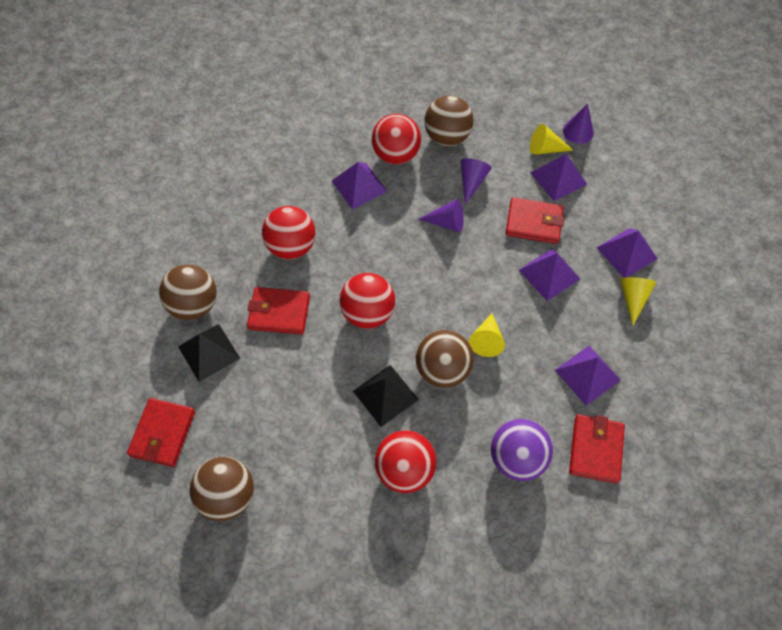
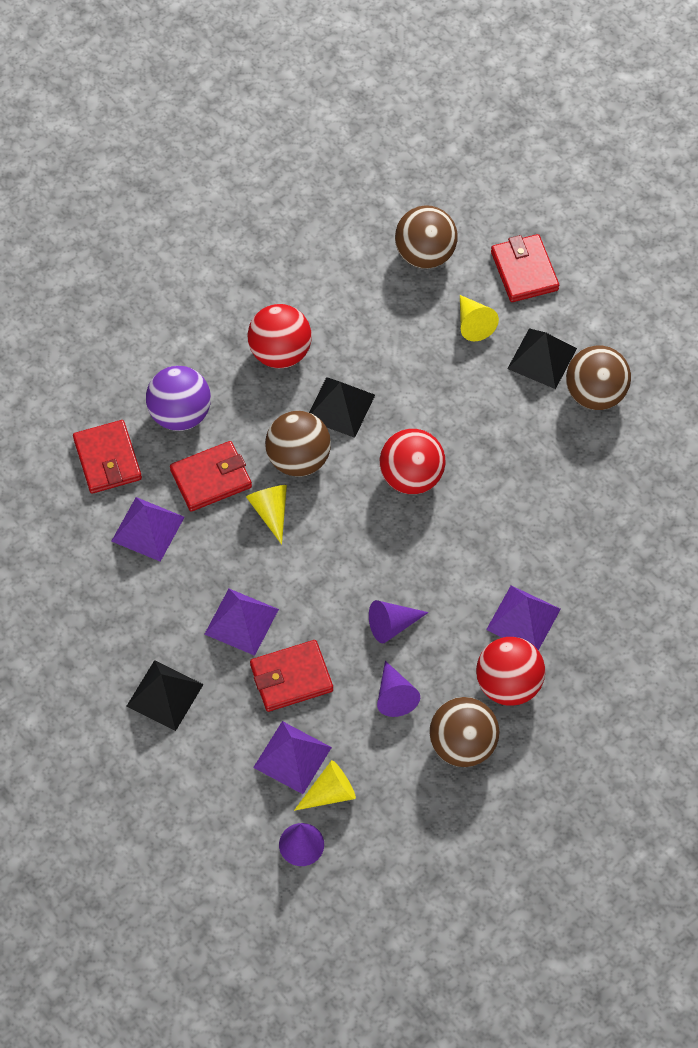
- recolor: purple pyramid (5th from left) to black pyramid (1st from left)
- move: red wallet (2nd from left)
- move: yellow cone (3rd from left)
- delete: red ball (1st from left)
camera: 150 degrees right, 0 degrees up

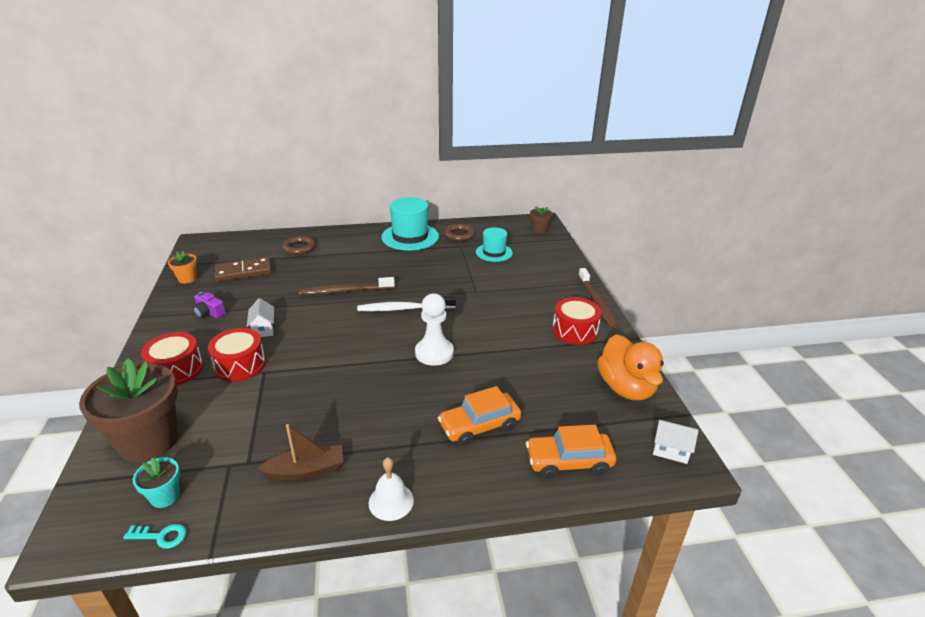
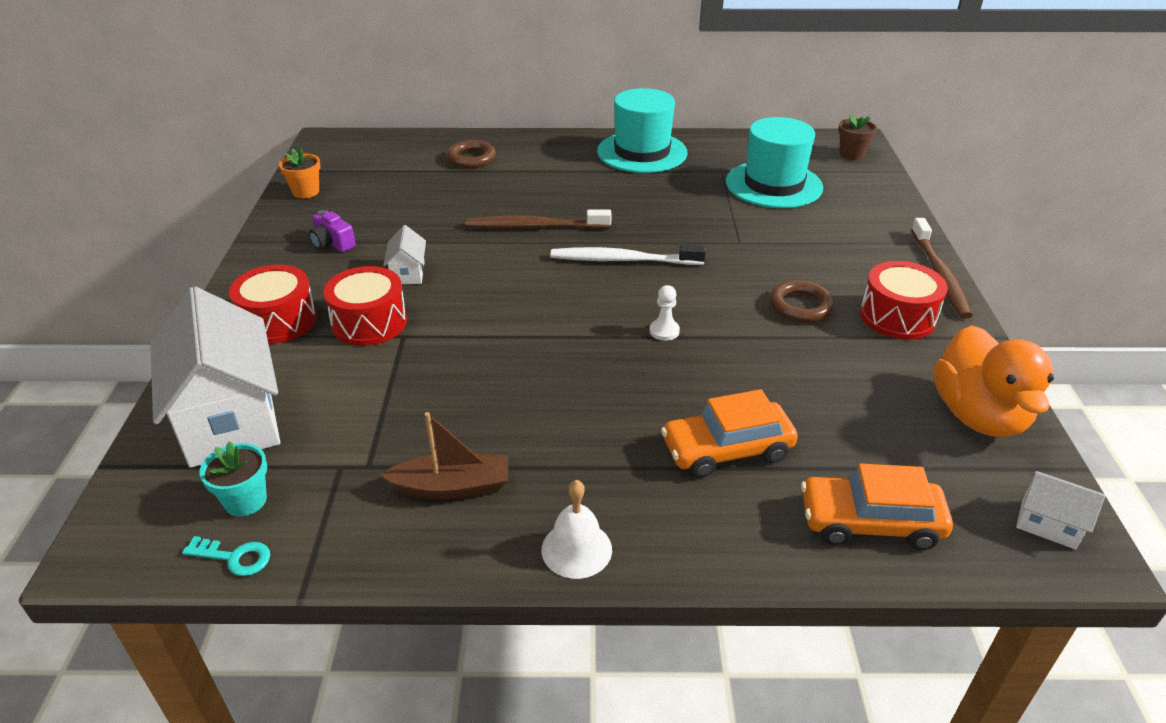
- replace: brown flower pot (1st from left) to white house (1st from left)
- resize: white pawn x0.49
- resize: turquoise hat (2nd from left) x1.62
- move: brown ring (2nd from left)
- delete: brown domino
camera: 10 degrees right, 5 degrees up

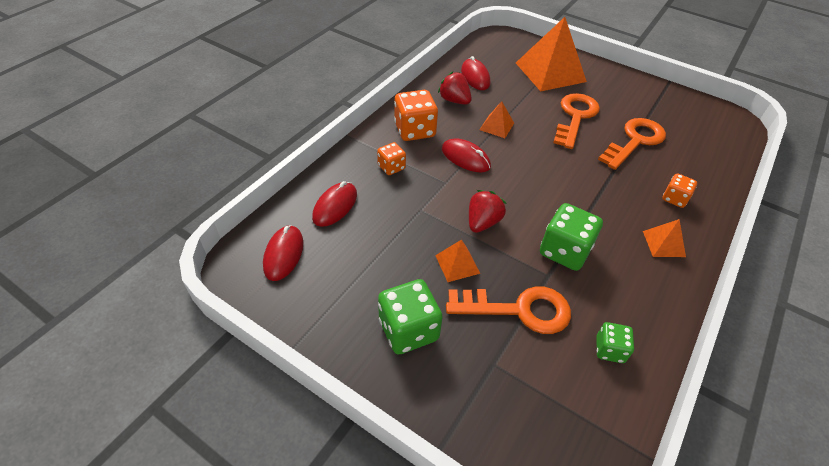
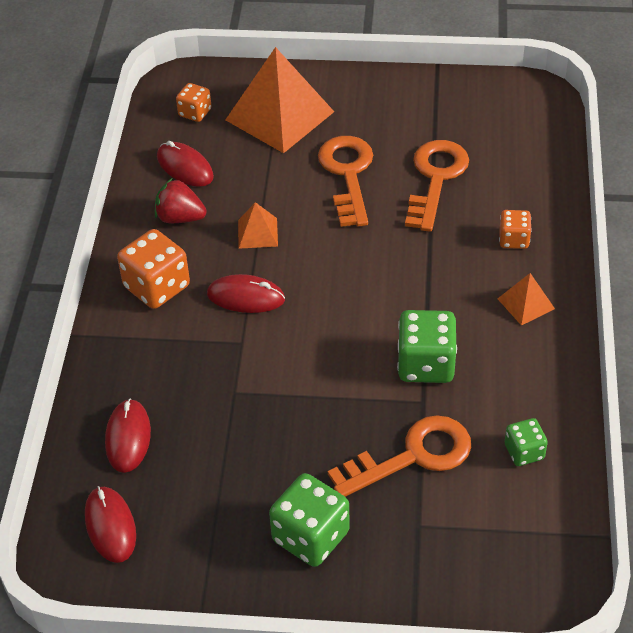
- move: orange dice (1st from left in the first image) to orange dice (2nd from left)
- delete: orange pyramid (1st from left)
- delete: red strawberry (2nd from left)
camera: 25 degrees left, 0 degrees up

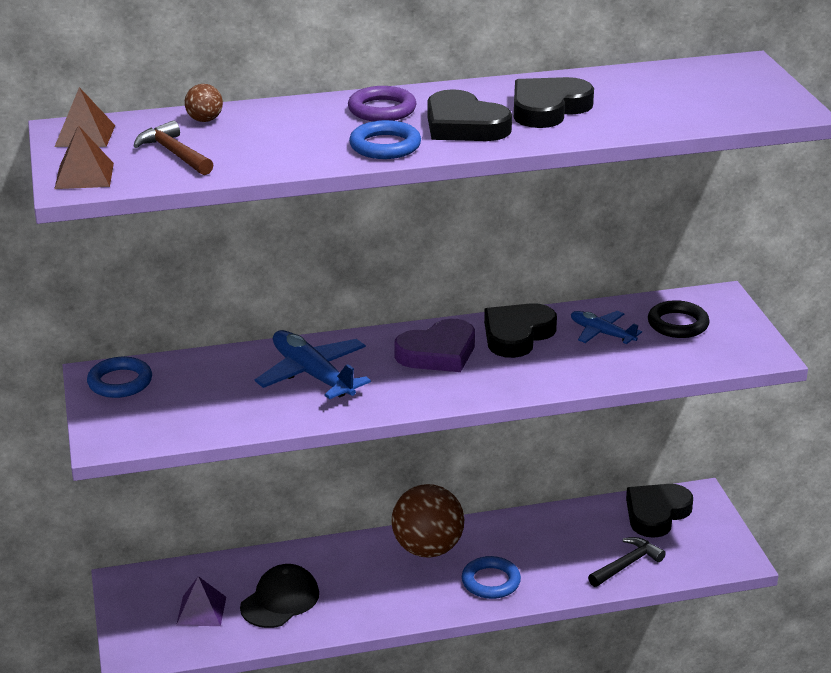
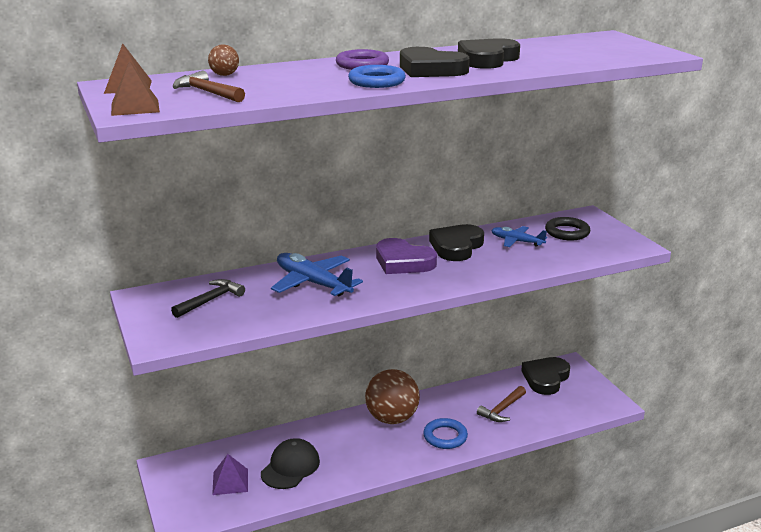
- move: black hammer
- rotate: purple heart 75 degrees clockwise
- insert: brown hammer (2nd from left)
- delete: blue ring (1st from left)
camera: 10 degrees left, 5 degrees down

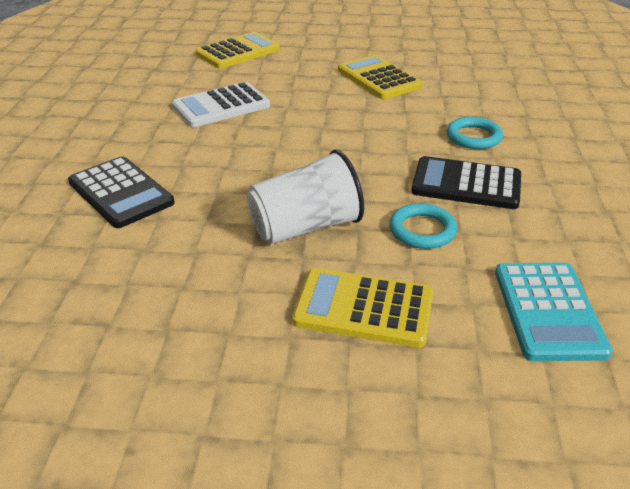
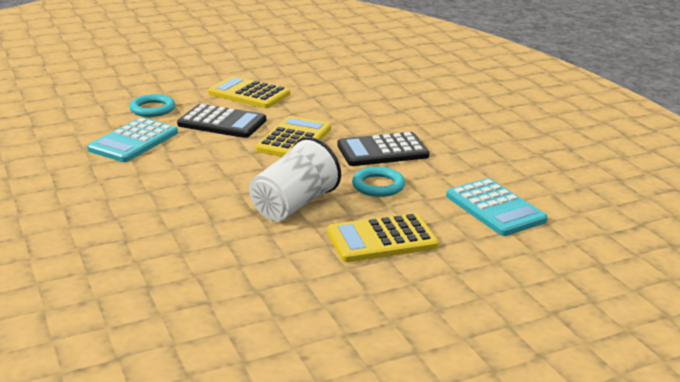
- recolor: white calculator to turquoise calculator (1st from left)
- move: turquoise ring (2nd from left in the first image) to turquoise ring (1st from left)
- move: black calculator (1st from left)
- move: yellow calculator (1st from left in the first image) to yellow calculator (2nd from left)
camera: 30 degrees left, 10 degrees down

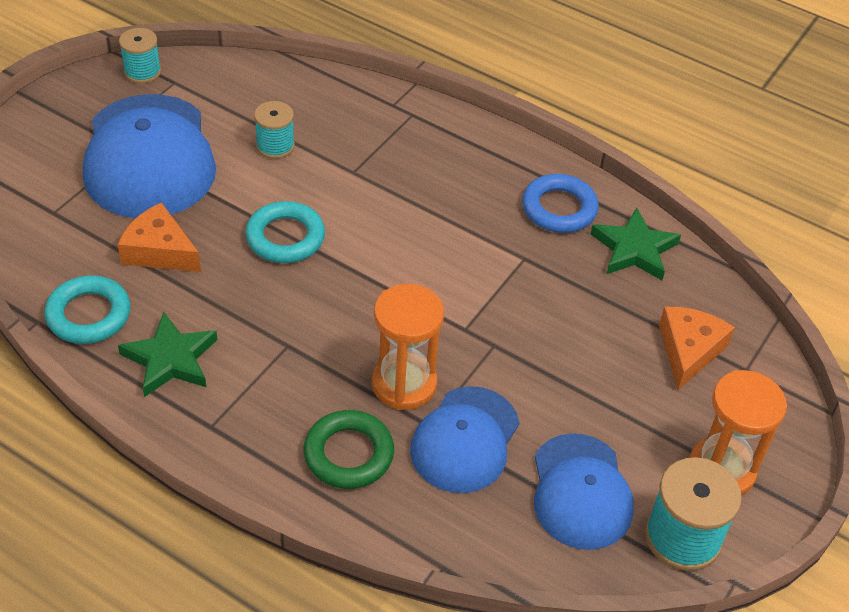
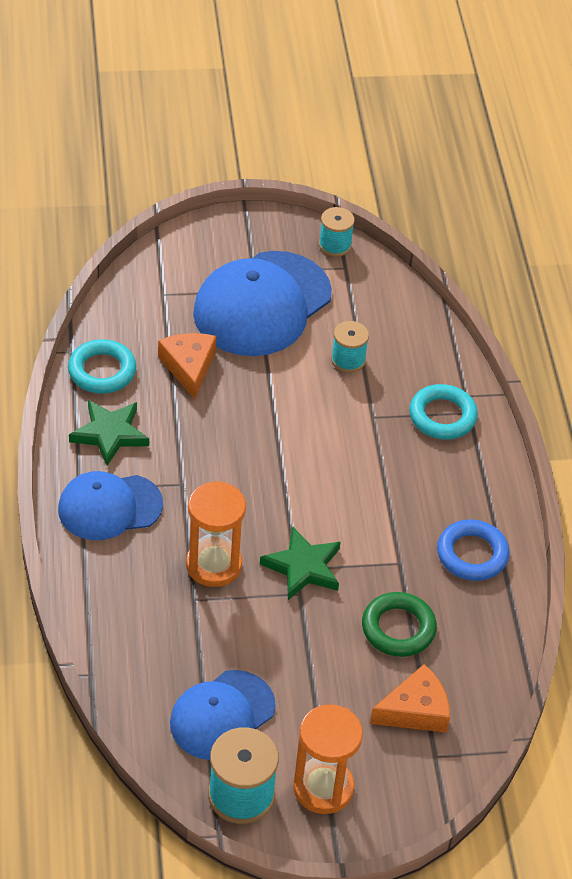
- move: blue cap (2nd from left in the first image) to blue cap (1st from left)
- move: green star (2nd from left)
- move: green ring
- move: turquoise ring (2nd from left)
camera: 50 degrees right, 0 degrees up

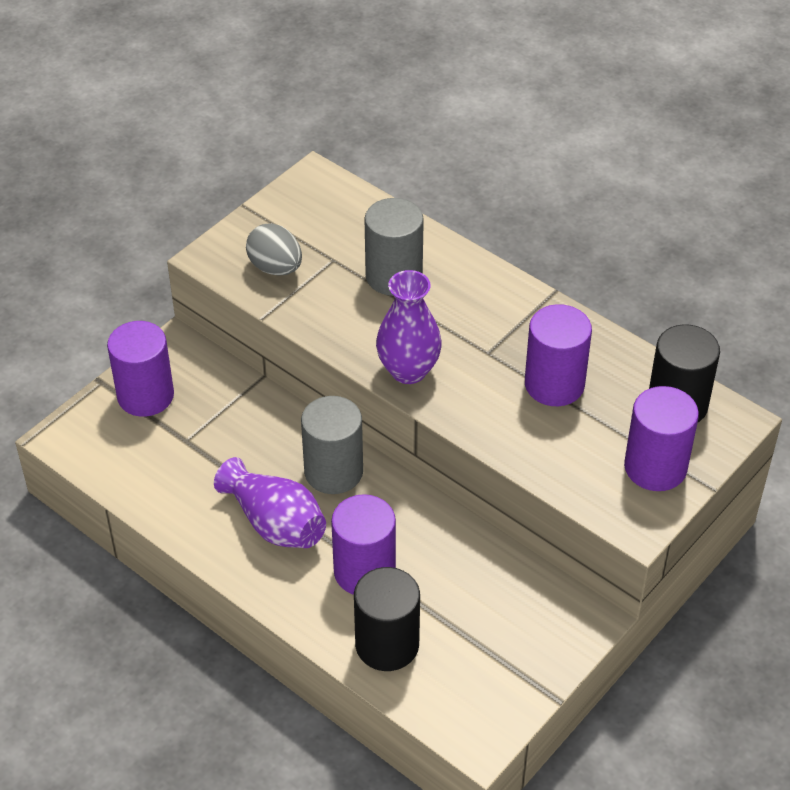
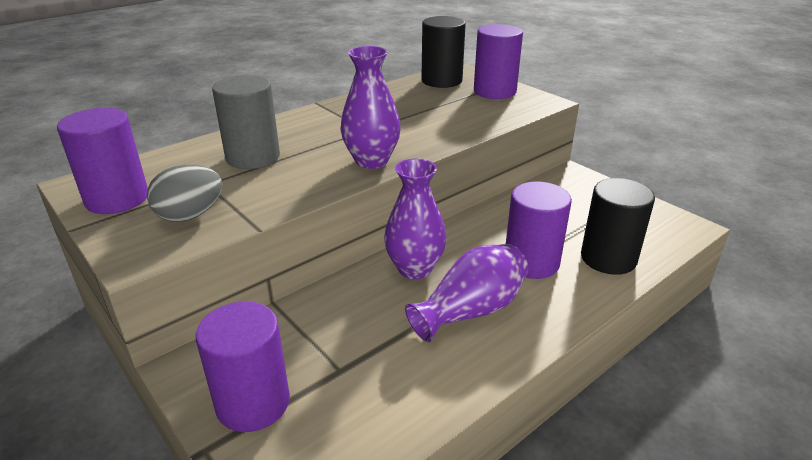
- move: purple cylinder (3rd from left in the first image) to purple cylinder (1st from left)
- replace: grey cylinder (1st from left) to purple vase (2nd from left)
camera: 80 degrees left, 15 degrees down

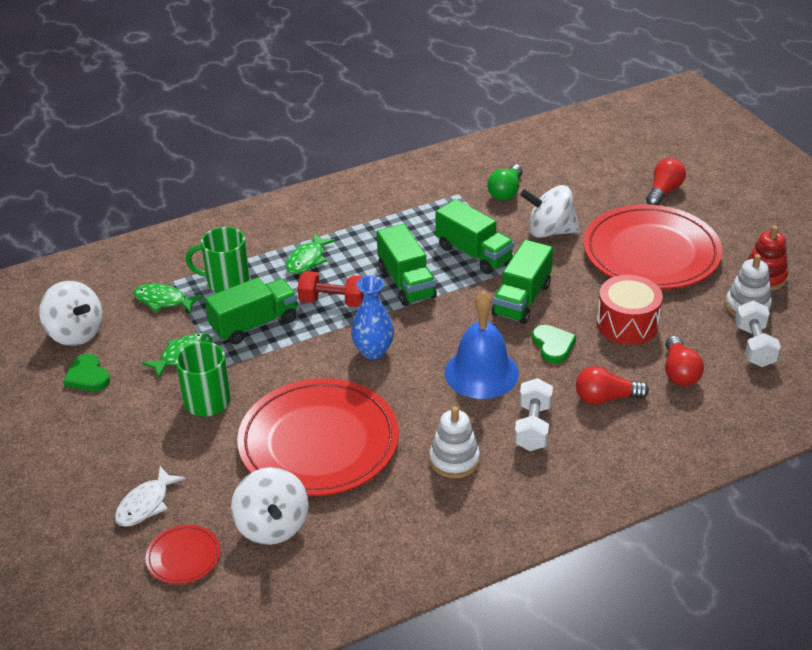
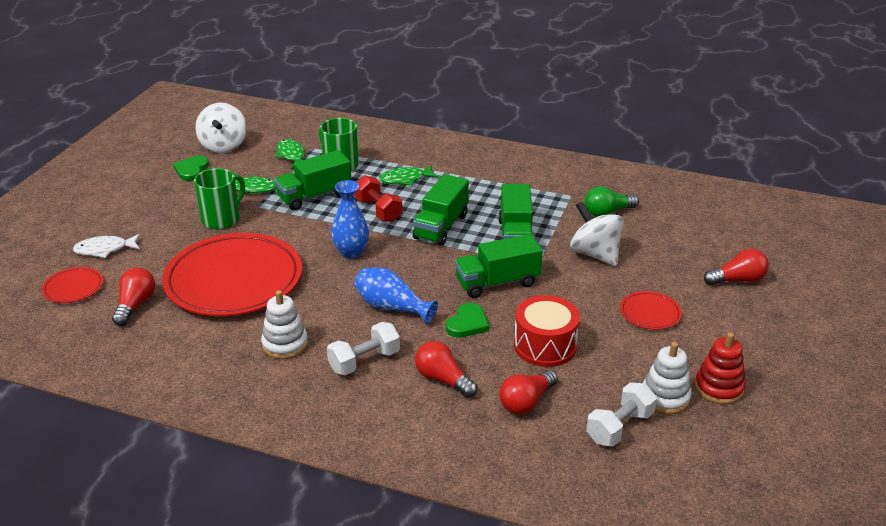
- replace: white spinning top (2nd from left) to red light bulb (1st from left)
- rotate: green truck (1st from left) 135 degrees clockwise
- replace: blue bell to blue vase (2nd from left)
- resize: red plate (3rd from left) x0.42
camera: 45 degrees right, 5 degrees down

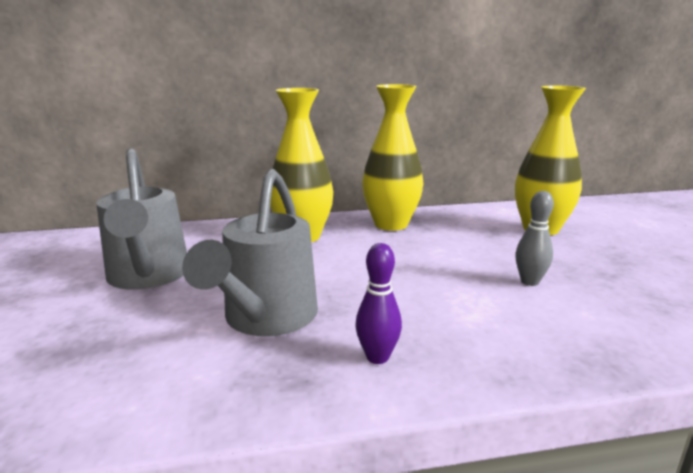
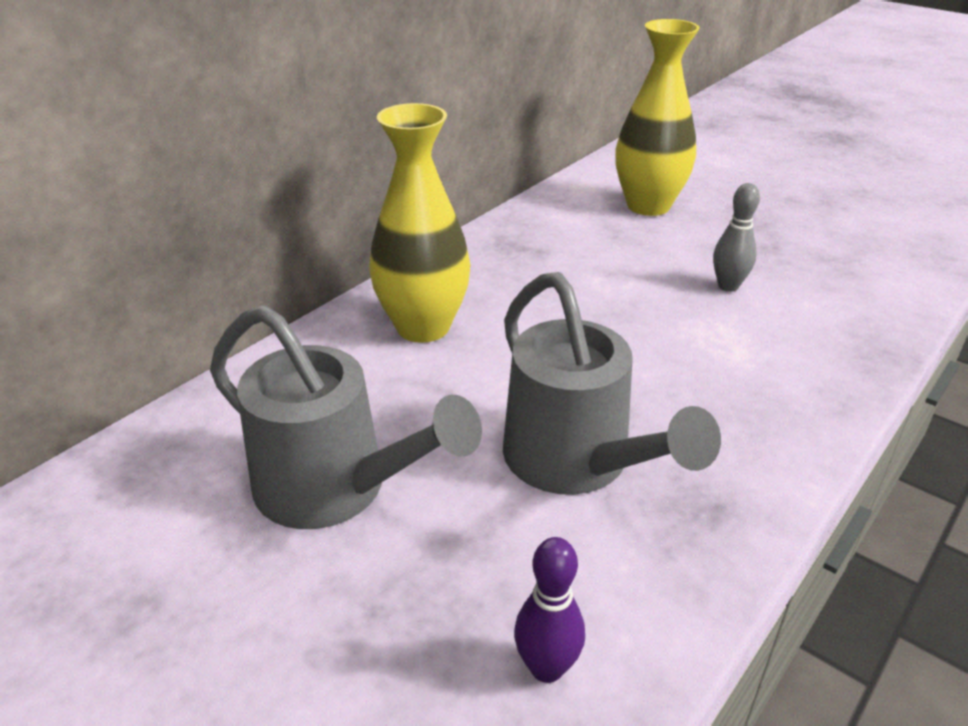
- move: purple bowling pin
- delete: yellow vase (2nd from left)
camera: 40 degrees left, 15 degrees up

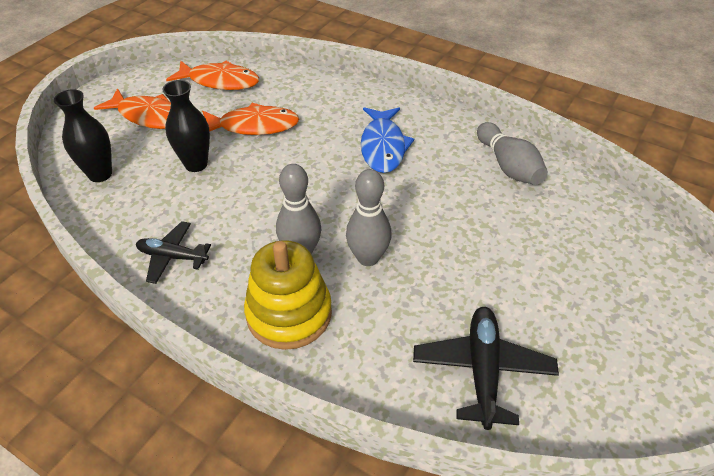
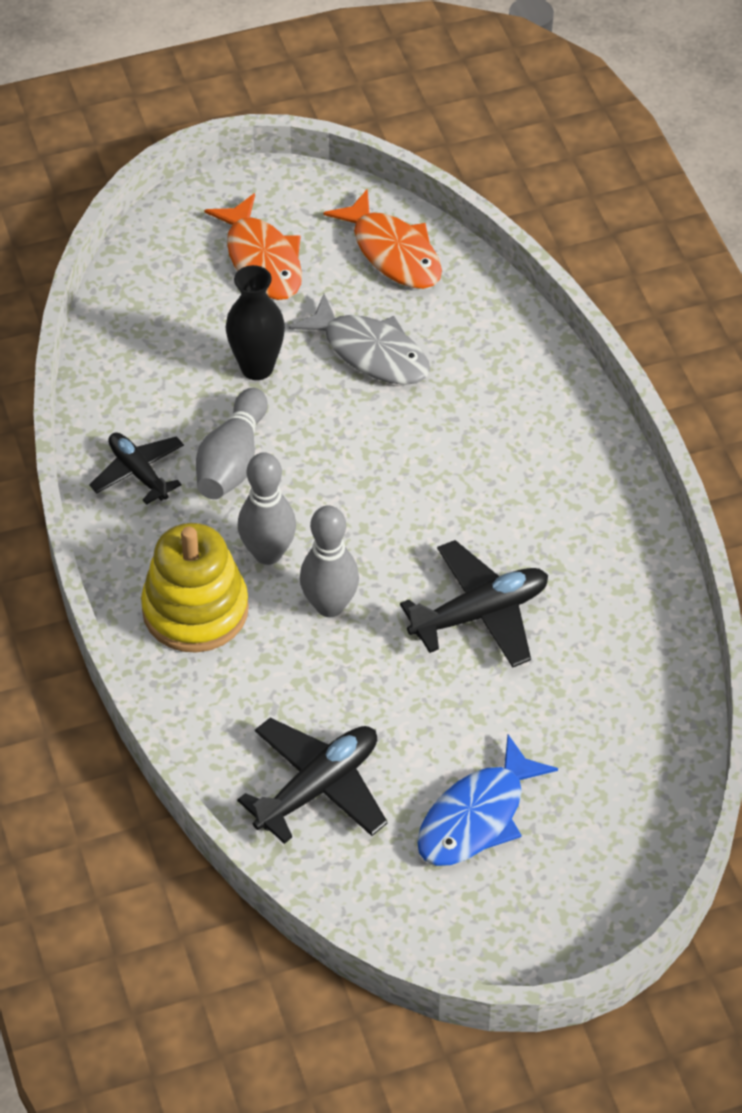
- move: grey bowling pin (3rd from left in the first image) to grey bowling pin (1st from left)
- recolor: orange fish (3rd from left) to grey fish
- insert: black plane (3rd from left)
- move: blue fish
- delete: black vase (1st from left)
camera: 40 degrees right, 5 degrees up

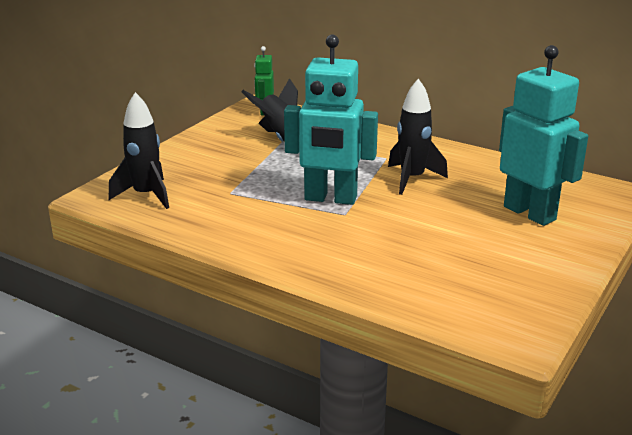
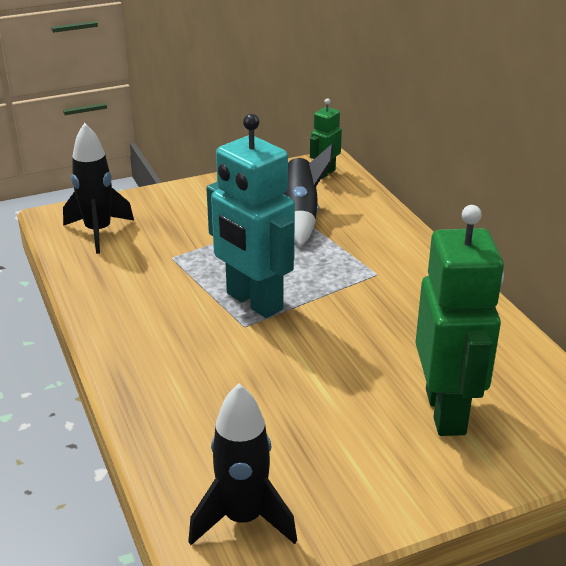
- move: black rocket (3rd from left in the first image) to black rocket (2nd from left)
- recolor: turquoise robot (2nd from left) to green robot (2nd from left)
camera: 35 degrees right, 5 degrees up

